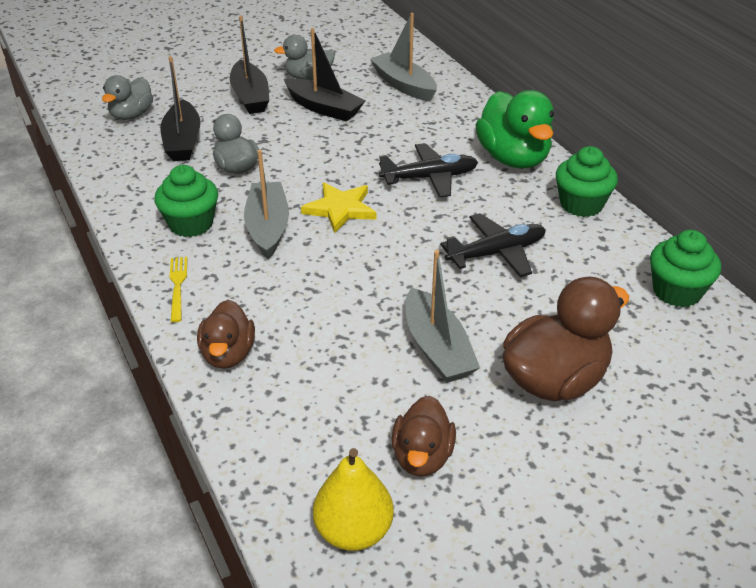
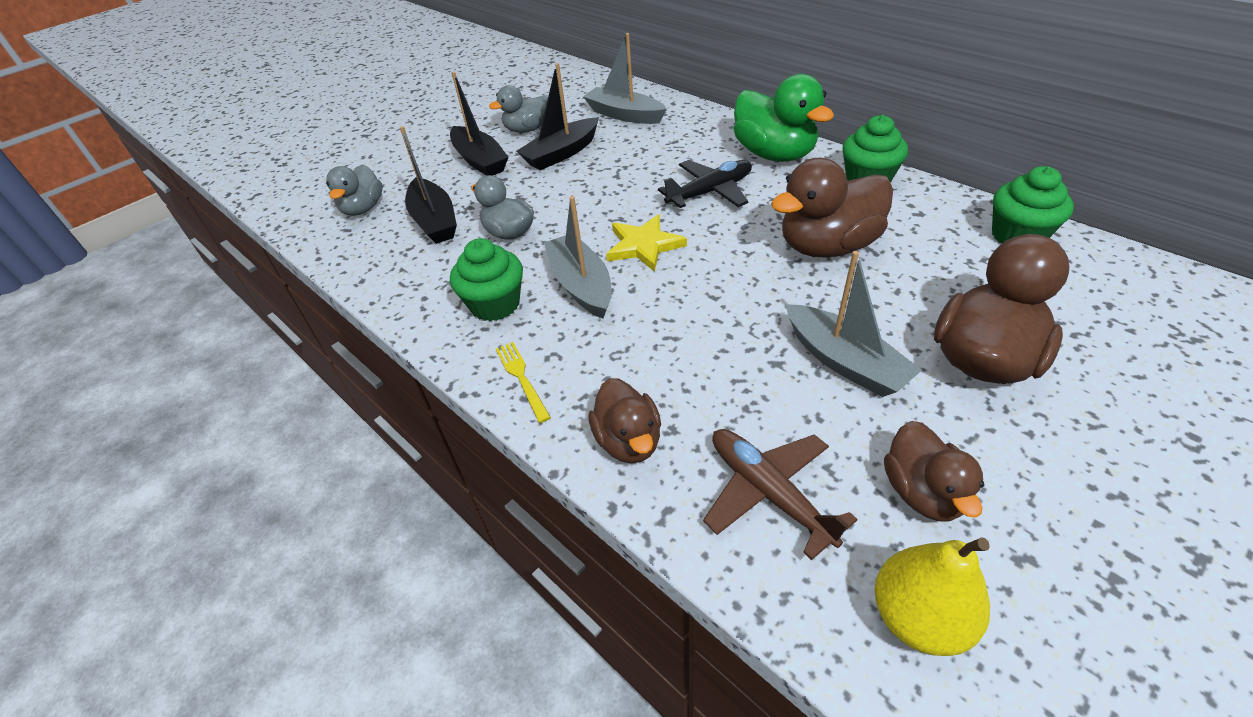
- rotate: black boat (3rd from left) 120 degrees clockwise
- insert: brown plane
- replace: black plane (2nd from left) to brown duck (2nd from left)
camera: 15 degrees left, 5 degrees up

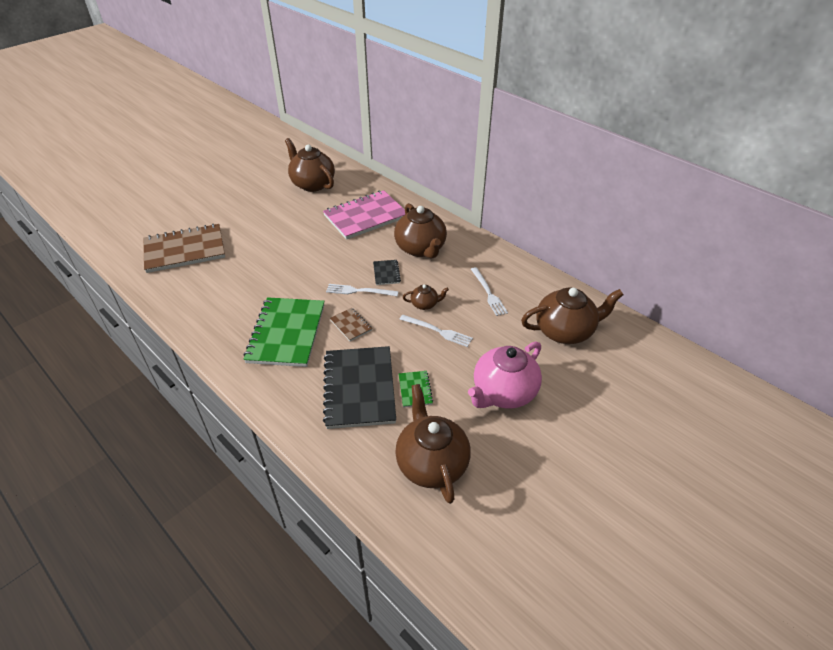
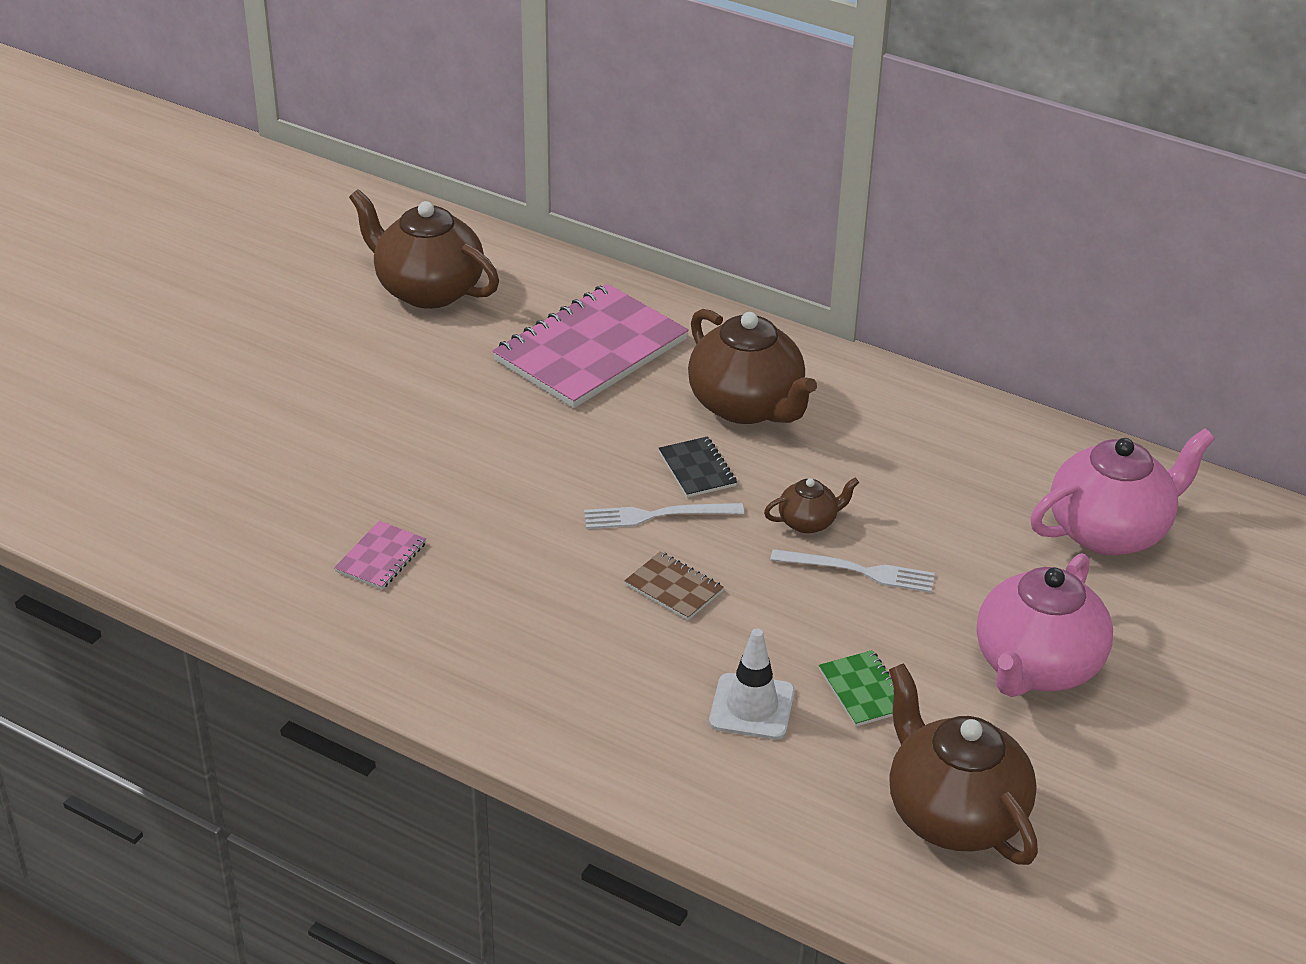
- insert: pink notebook (1st from left)
- replace: black notebook (1st from left) to white traffic cone
- recolor: brown teapot (5th from left) to pink teapot (2nd from left)
- delete: brown notebook (1st from left)
- delete: green notebook (1st from left)
- delete: white fork (3rd from left)
camera: 15 degrees left, 5 degrees down

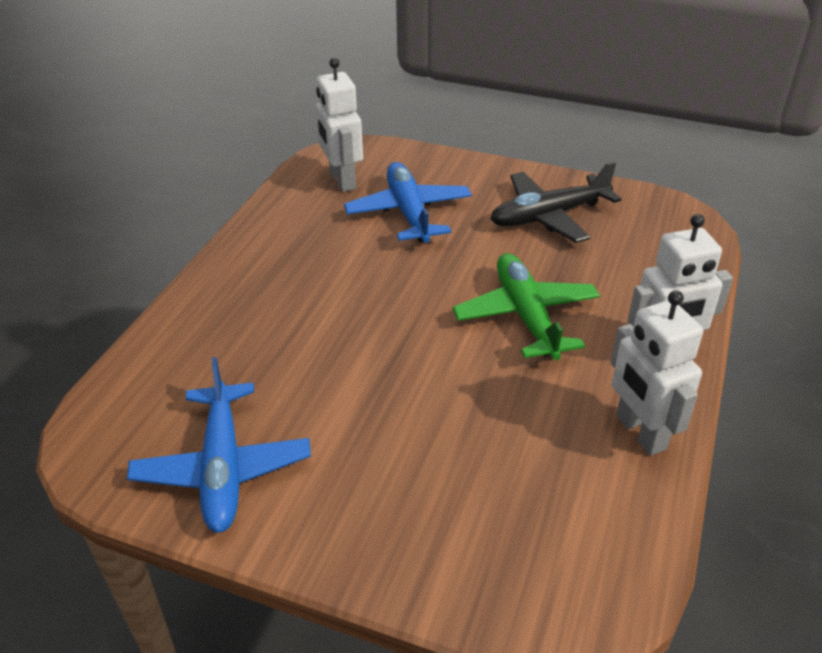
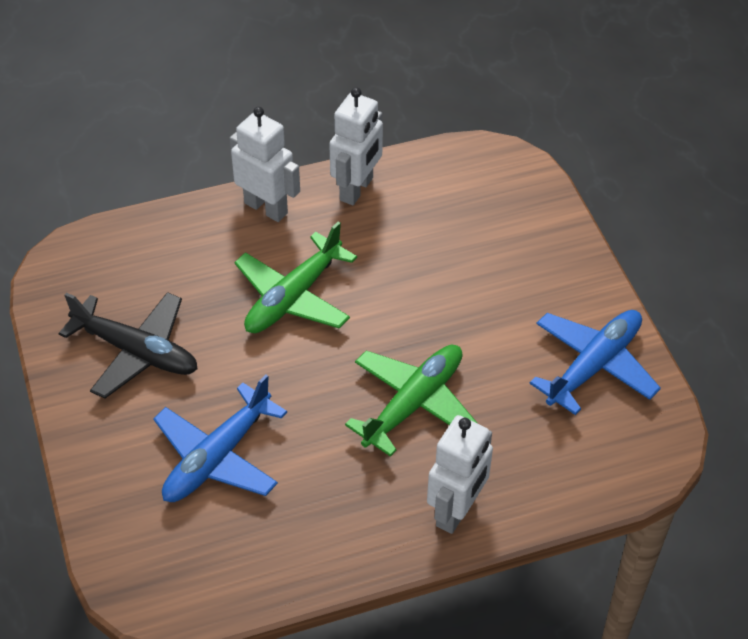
- insert: green plane (2nd from left)
- move: white robot (1st from left in the first image) to white robot (3rd from left)
camera: 130 degrees left, 10 degrees up

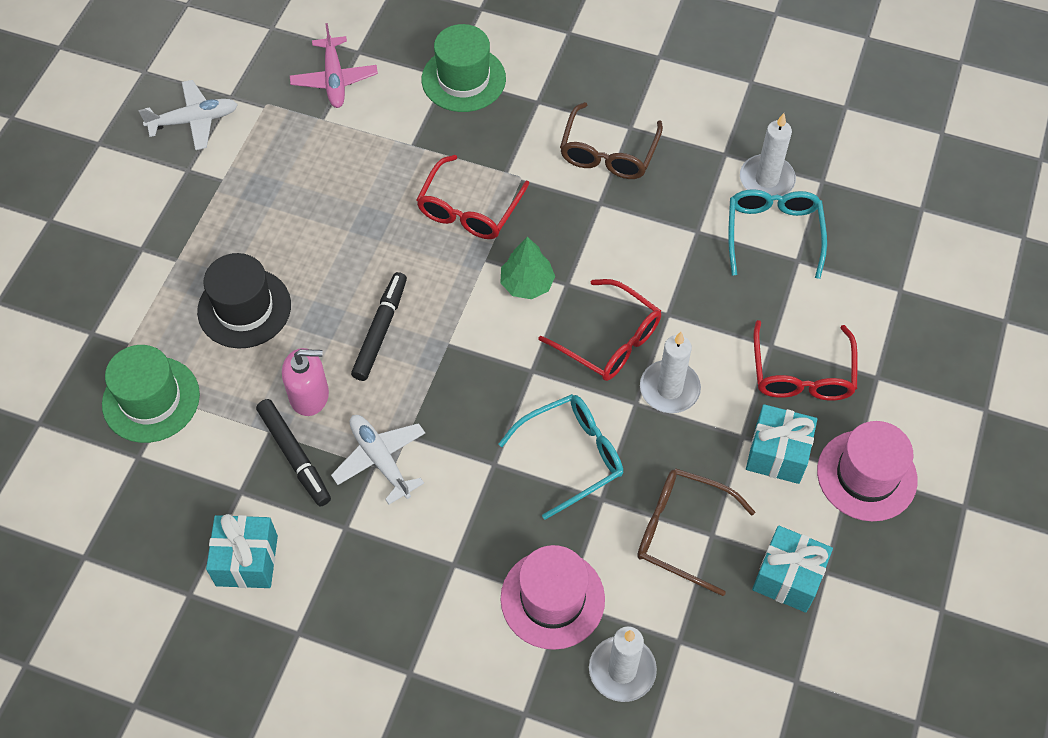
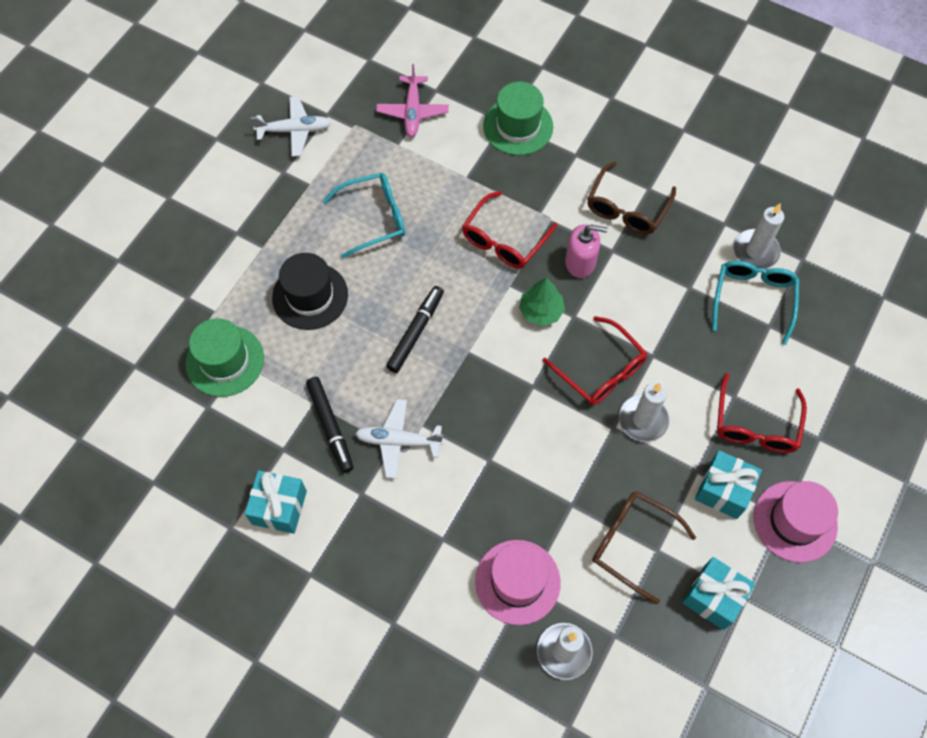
- move: turquoise glasses (1st from left)
- rotate: white plane (2nd from left) 60 degrees counterclockwise
- move: pink soap dispenser
camera: 10 degrees right, 5 degrees up

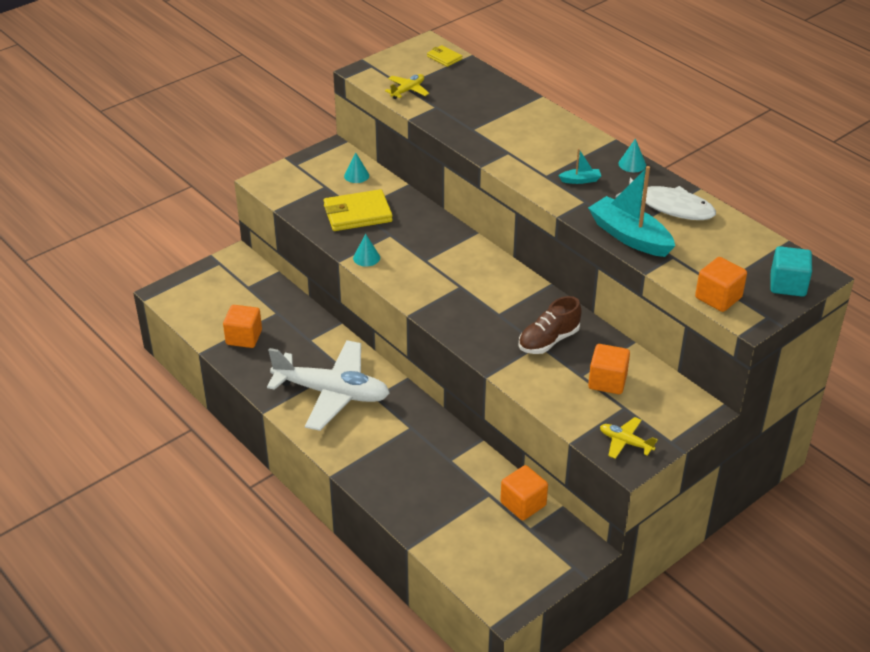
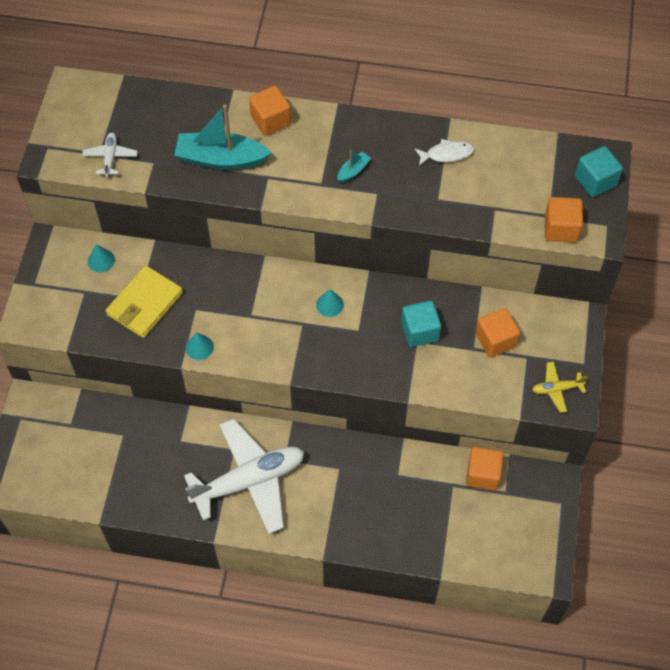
- recolor: yellow plane (1st from left) to white plane (1st from left)
- move: turquoise boat (2nd from left in the first image) to turquoise boat (1st from left)
- move: orange cube (1st from left)
- move: turquoise cone (3rd from left)
- replace: brown shoe to turquoise cube (1st from left)
- resize: white fish x0.60
- delete: yellow wallet (2nd from left)
camera: 40 degrees left, 20 degrees up

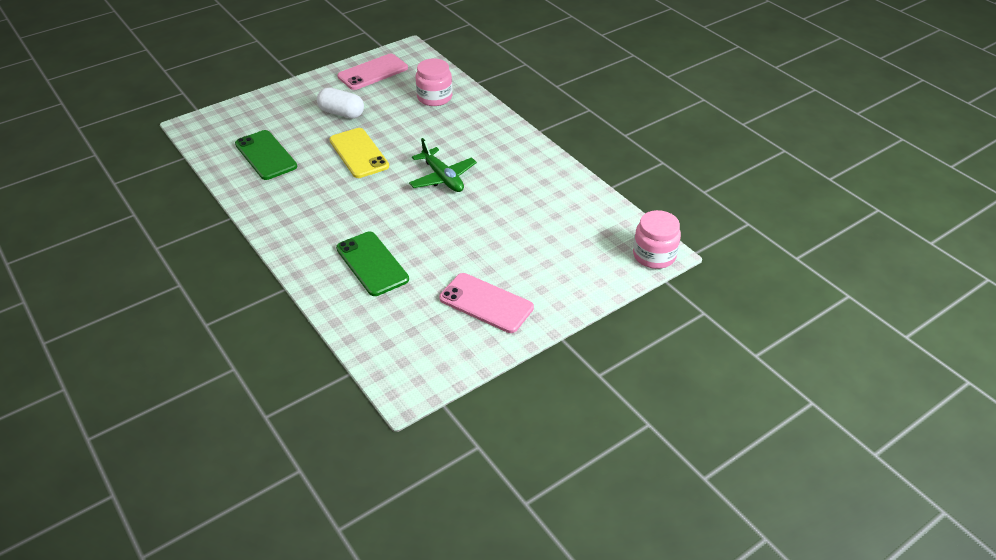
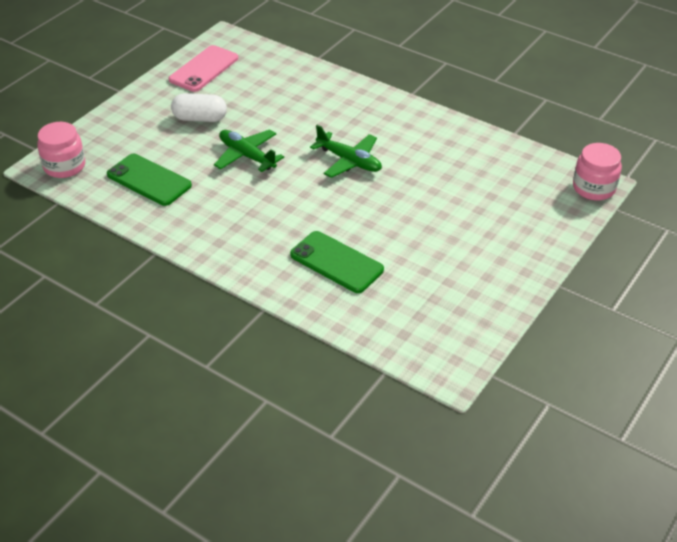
- move: pink jar (1st from left)
- replace: yellow phone to green plane (1st from left)
- delete: pink phone (2nd from left)
camera: 20 degrees left, 0 degrees up

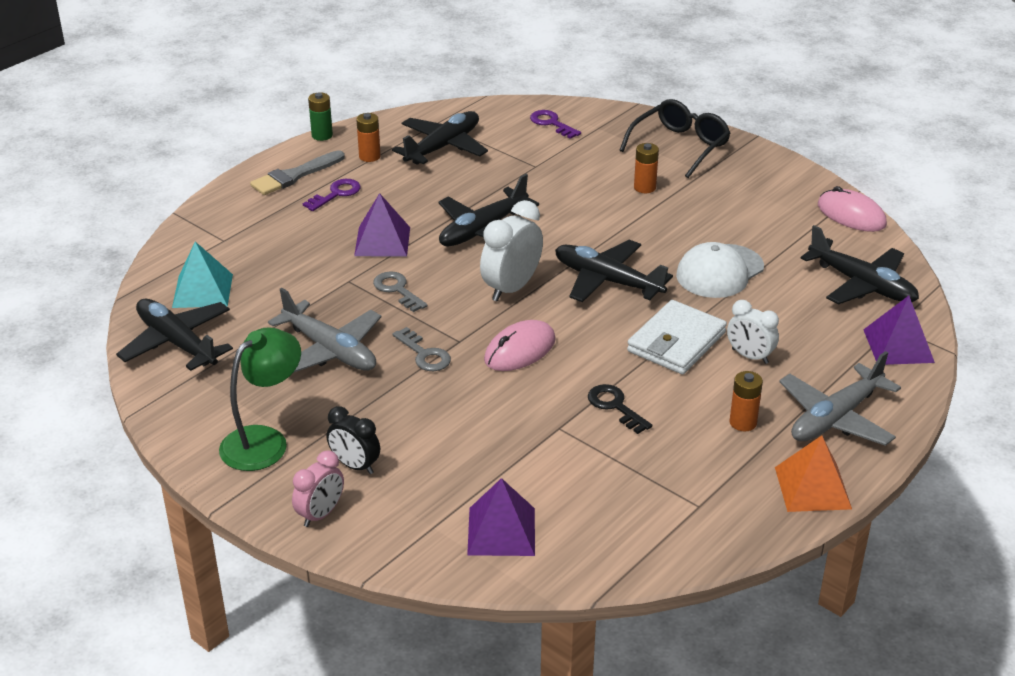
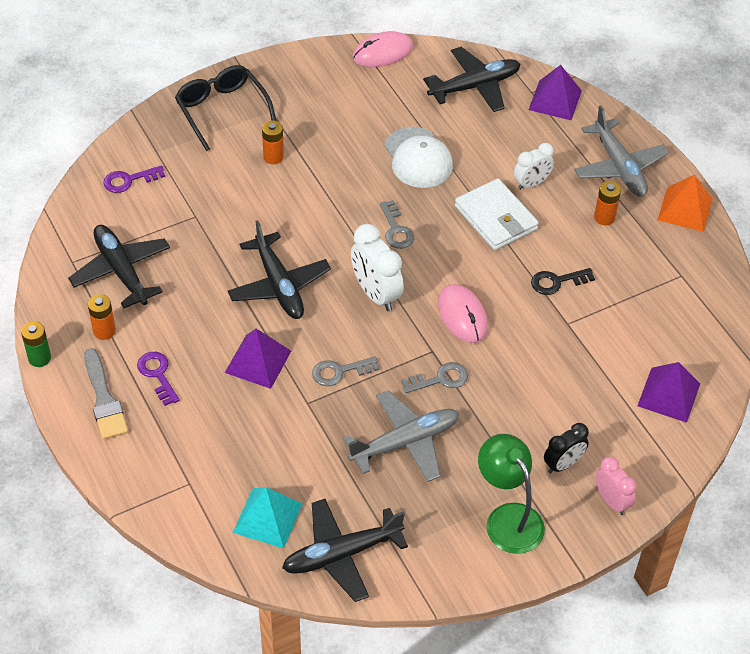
- replace: black plane (4th from left) to grey key (2nd from left)
camera: 70 degrees left, 15 degrees up

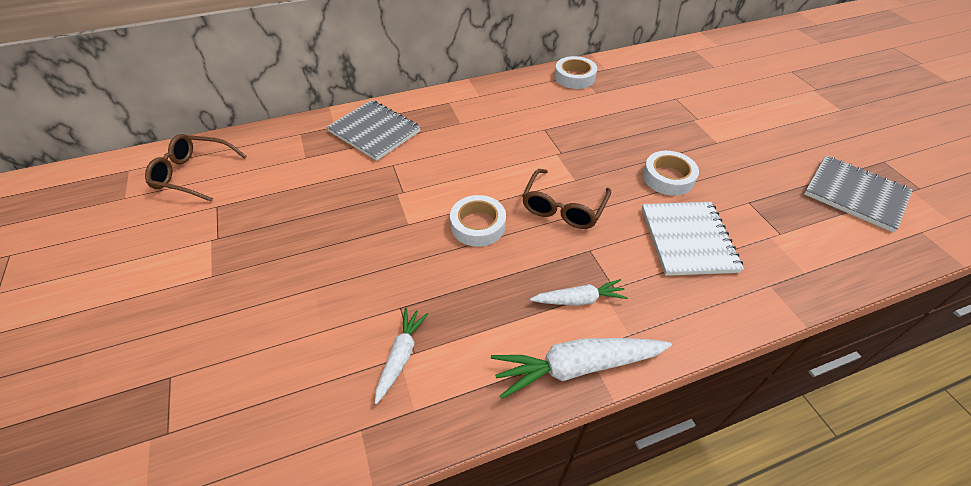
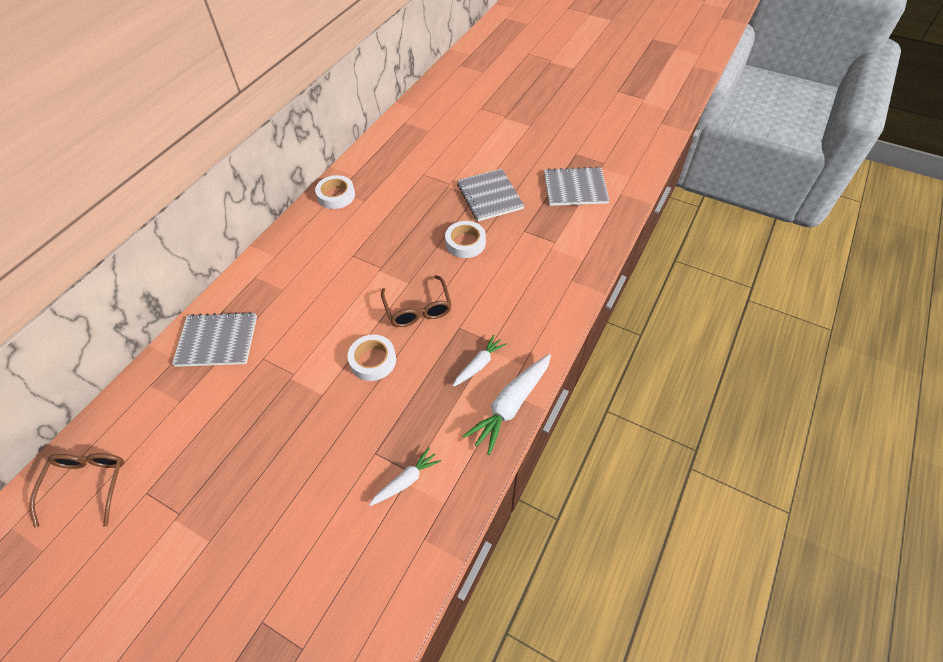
- rotate: brown glasses (1st from left) 120 degrees clockwise
- rotate: white carrot (1st from left) 75 degrees clockwise
- insert: grey notebook (2nd from left)
- delete: white notebook
camera: 40 degrees left, 5 degrees up

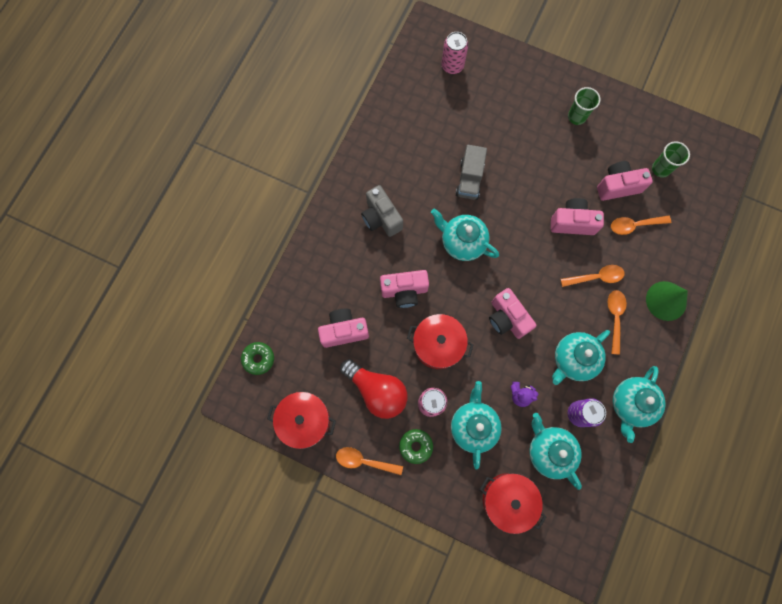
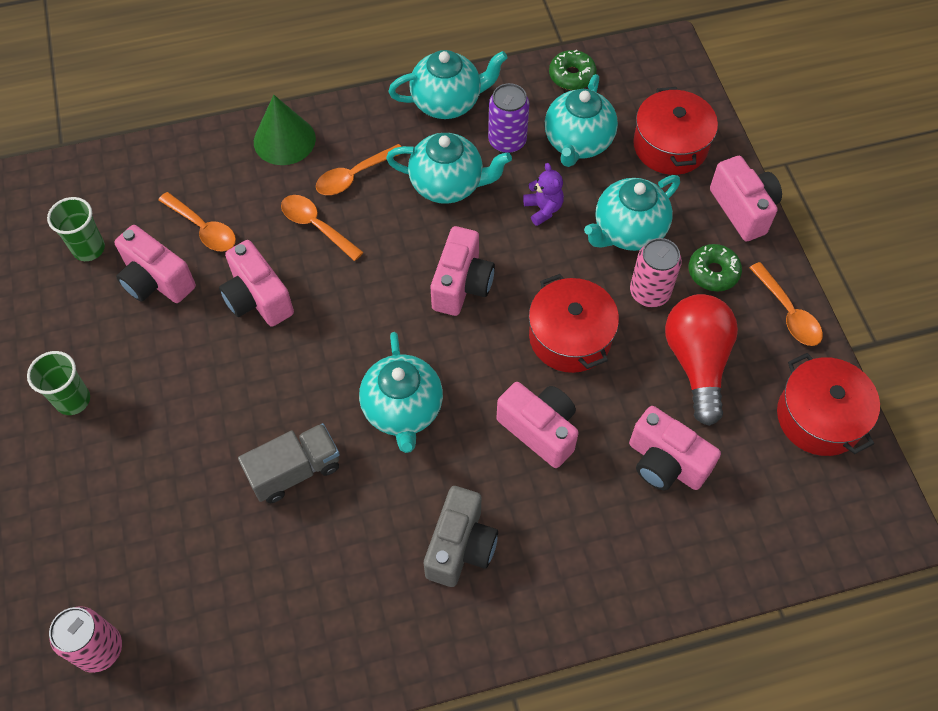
- move: green donut (1st from left)
- insert: pink camera (6th from left)
camera: 130 degrees left, 15 degrees down

